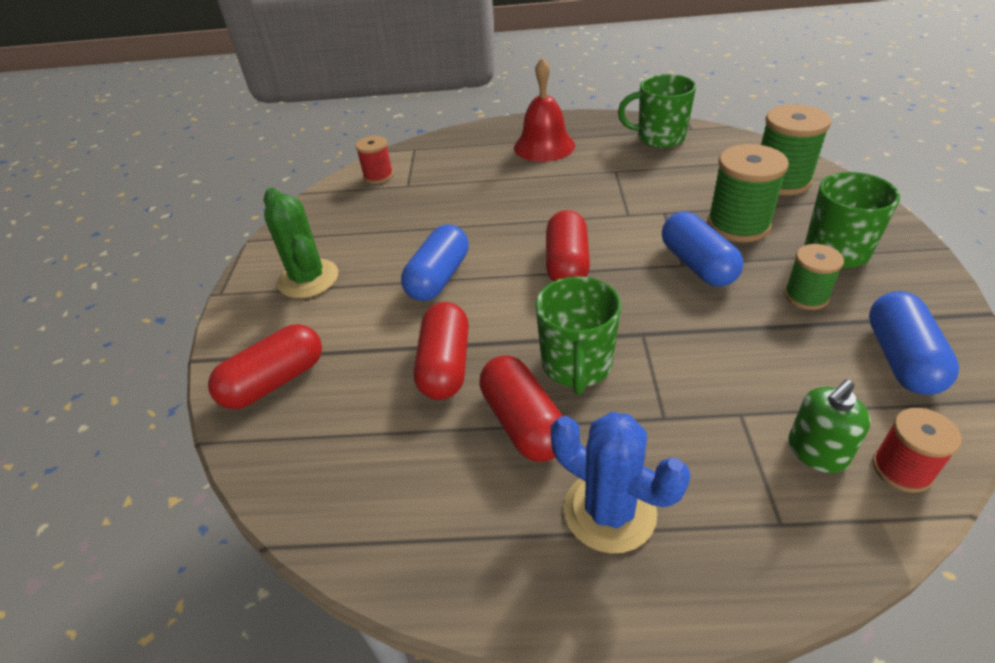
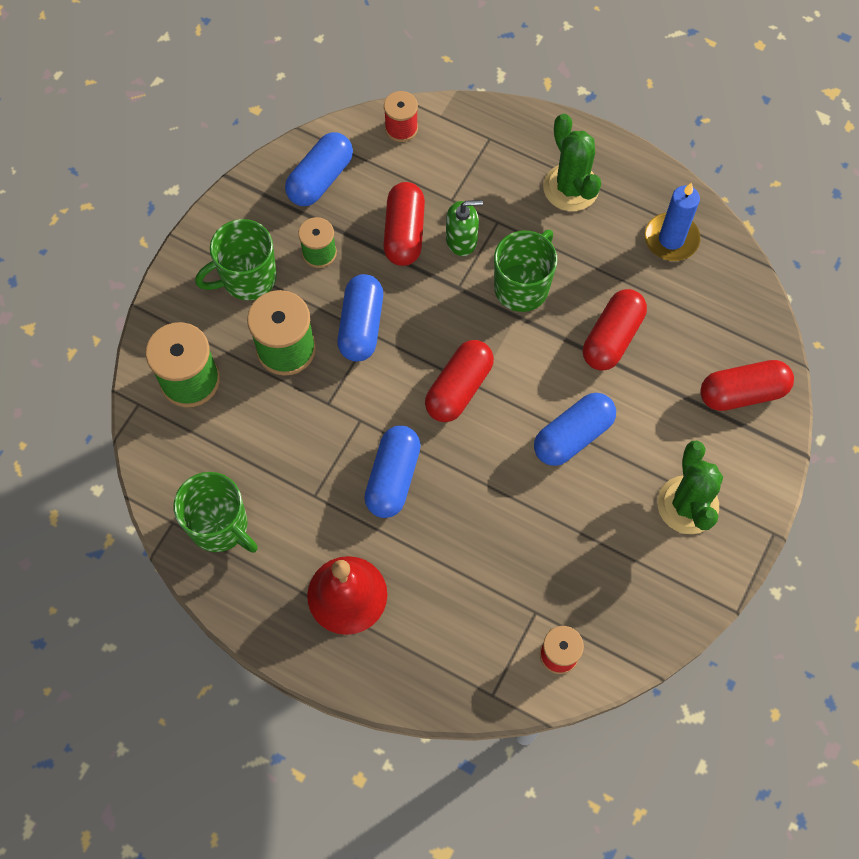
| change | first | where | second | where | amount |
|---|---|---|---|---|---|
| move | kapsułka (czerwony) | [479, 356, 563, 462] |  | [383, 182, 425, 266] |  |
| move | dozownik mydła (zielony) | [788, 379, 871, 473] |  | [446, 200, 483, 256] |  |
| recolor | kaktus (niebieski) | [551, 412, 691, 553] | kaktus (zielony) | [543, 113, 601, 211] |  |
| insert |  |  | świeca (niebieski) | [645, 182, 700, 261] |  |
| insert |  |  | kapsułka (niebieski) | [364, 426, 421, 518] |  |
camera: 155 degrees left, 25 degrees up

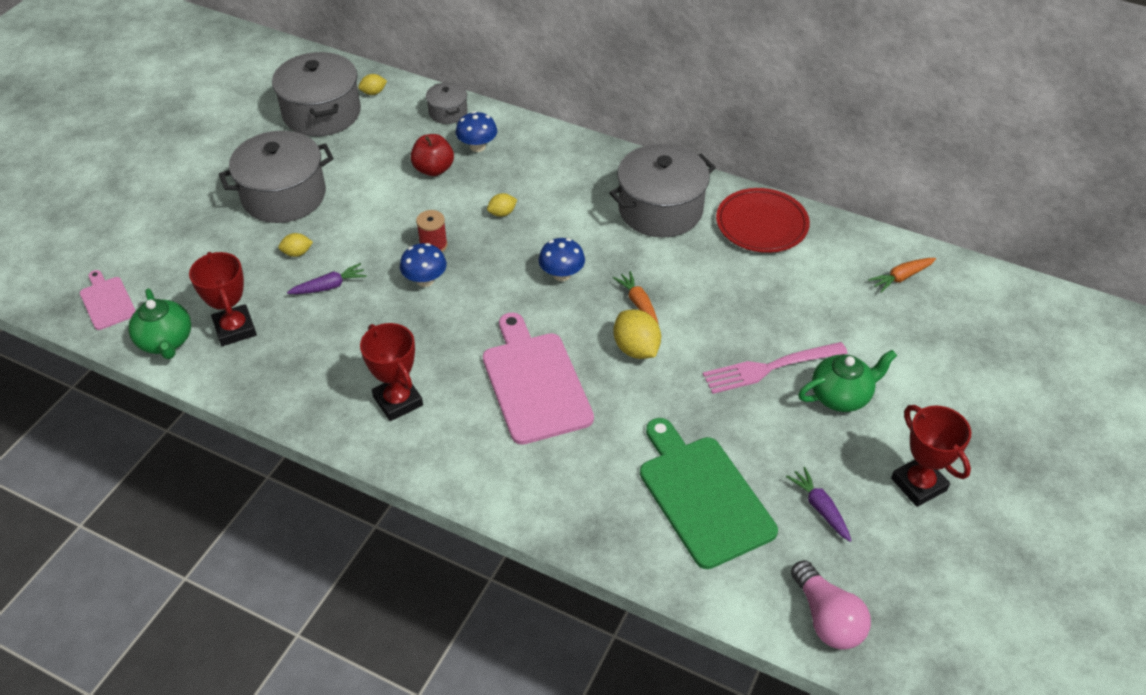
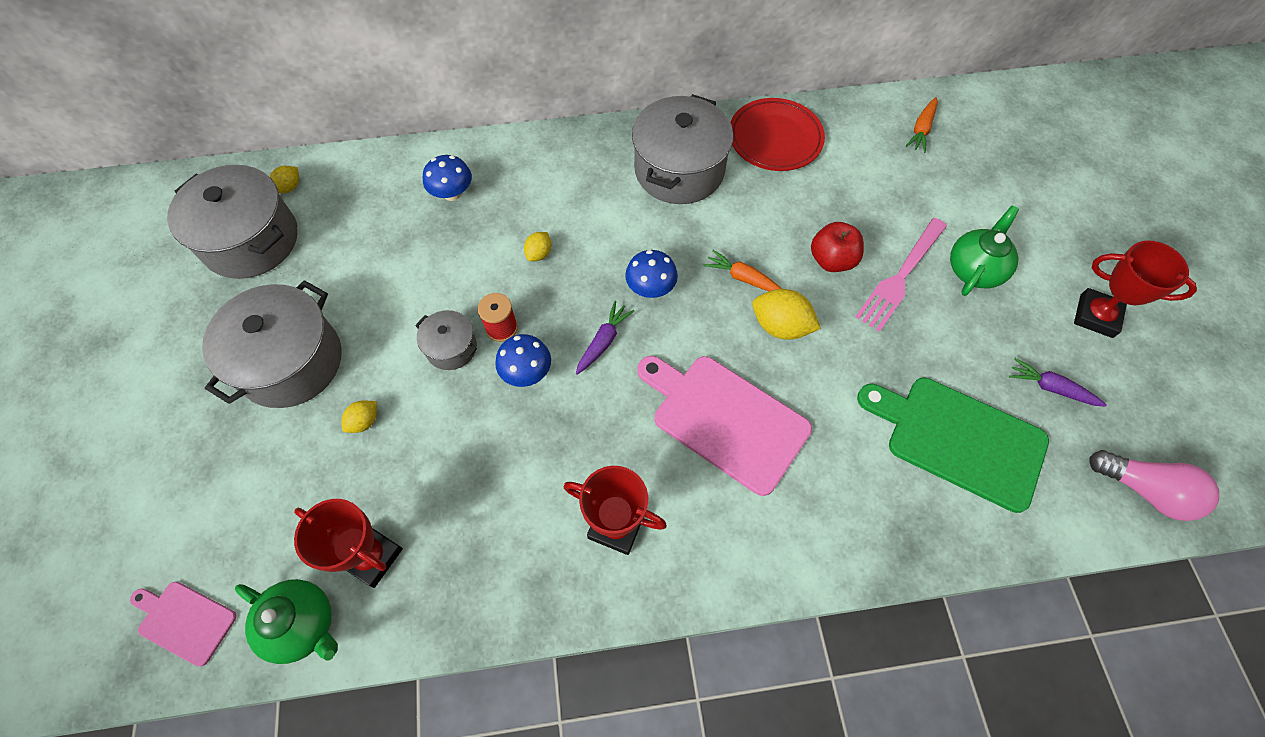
| change | first | where | second | where | amount |
|---|---|---|---|---|---|
| move | garnek (szary) | [426, 82, 467, 124] |  | [415, 310, 477, 370] |  |
| move | jabłko (czerwony) | [411, 134, 454, 176] |  | [811, 222, 864, 272] |  |
| move | marchewka (fioletowy) | [287, 263, 367, 294] |  | [576, 301, 634, 374] |  |
camera: 35 degrees left, 15 degrees up

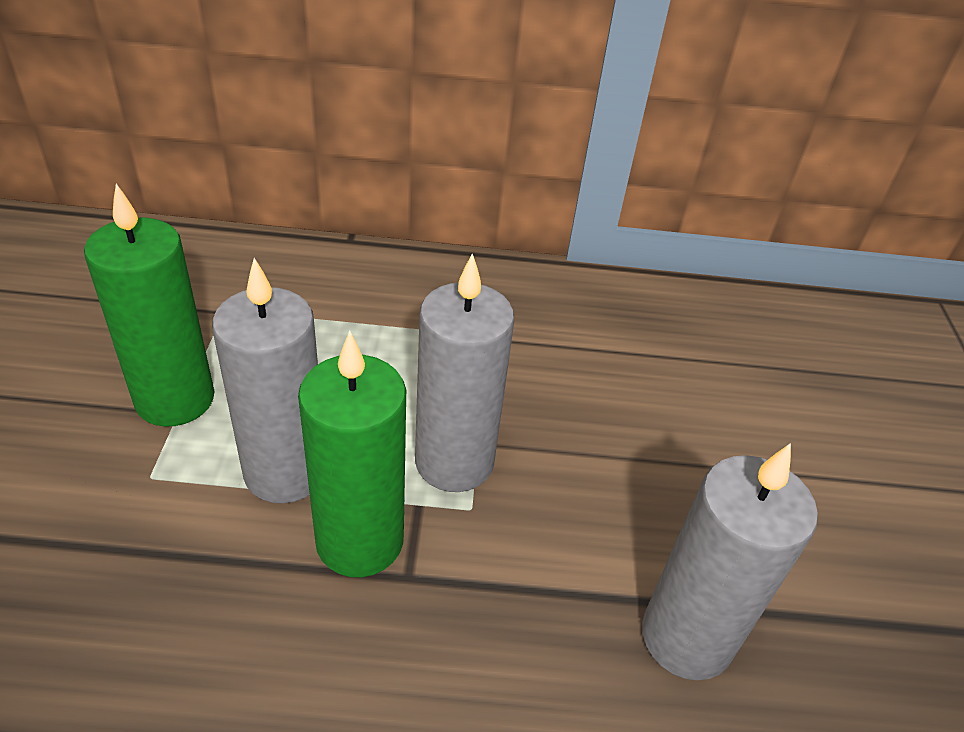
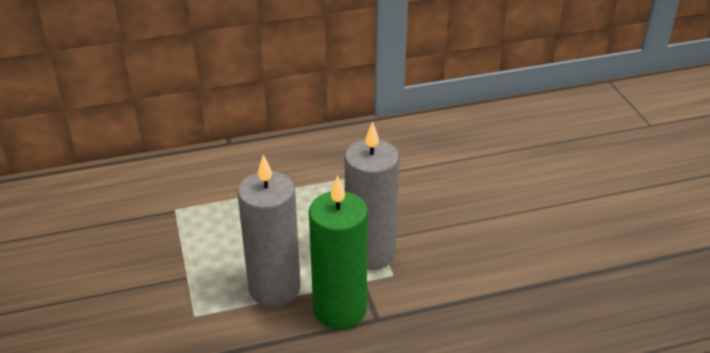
| change | first | where | second | where | amount |
|---|---|---|---|---|---|
| delete | świeca (zielony) | [84, 184, 214, 427] |  |  |  |
| delete | świeca (szary) | [642, 443, 818, 680] |  |  |  |
camera: 15 degrees left, 5 degrees down

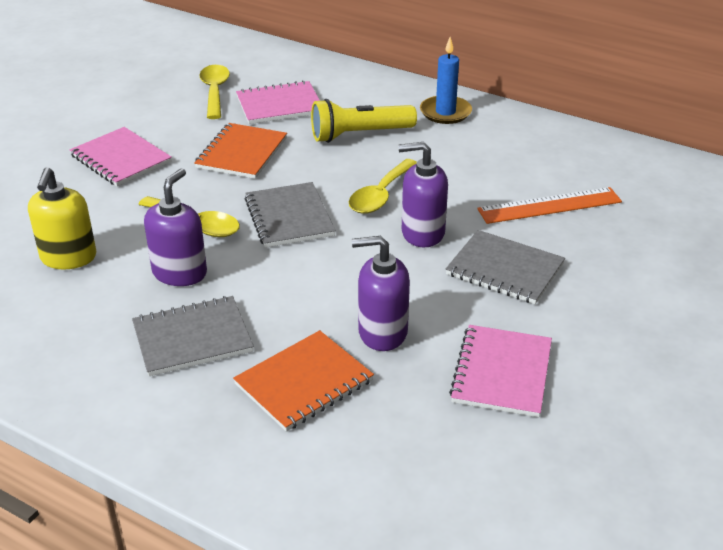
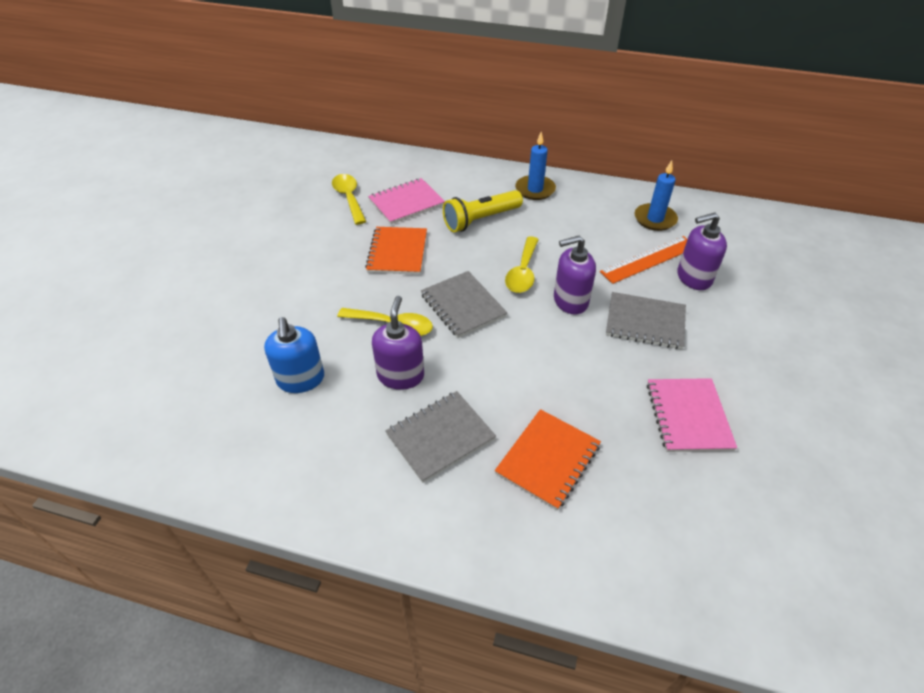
| change | first | where | second | where | amount |
|---|---|---|---|---|---|
| delete | zeszyt (różowy) | [70, 127, 172, 186] |  |  |  |
| recolor | dozownik mydła (żółty) | [28, 167, 96, 269] | dozownik mydła (niebieski) | [264, 317, 324, 393] |  |
| move | dozownik mydła (fioletowy) | [352, 236, 410, 351] |  | [677, 212, 727, 290] |  |
| insert |  |  | świeca (niebieski) | [635, 161, 678, 231] |  |
camera: 15 degrees left, 10 degrees up

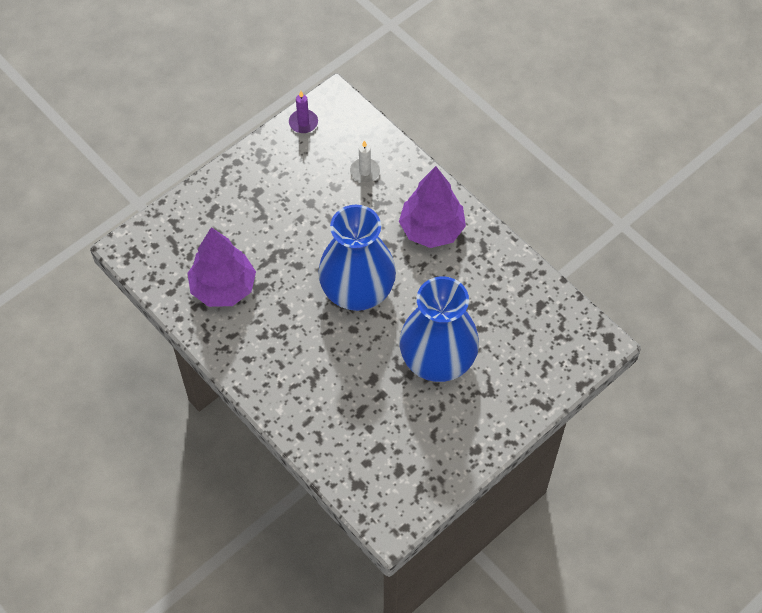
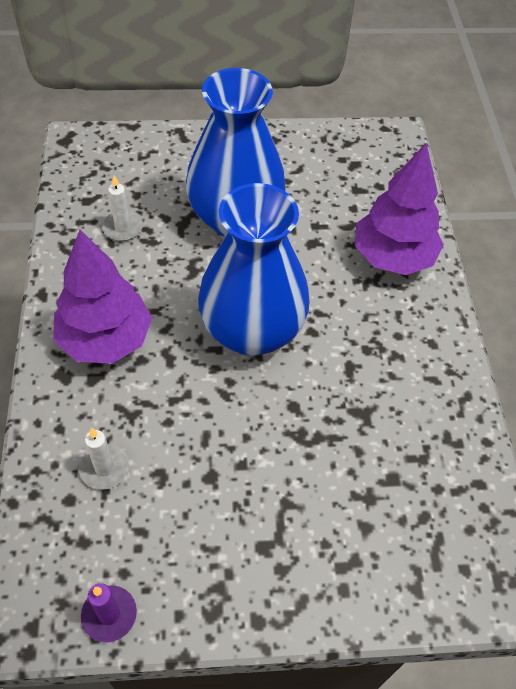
| change | first | where | second | where | amount |
|---|---|---|---|---|---|
| move | drzewko (fioletowy) | [187, 227, 256, 307] |  | [355, 142, 444, 275] |  |
| insert |  |  | świeca (biały) | [102, 175, 143, 241] |  |
camera: 145 degrees left, 5 degrees down

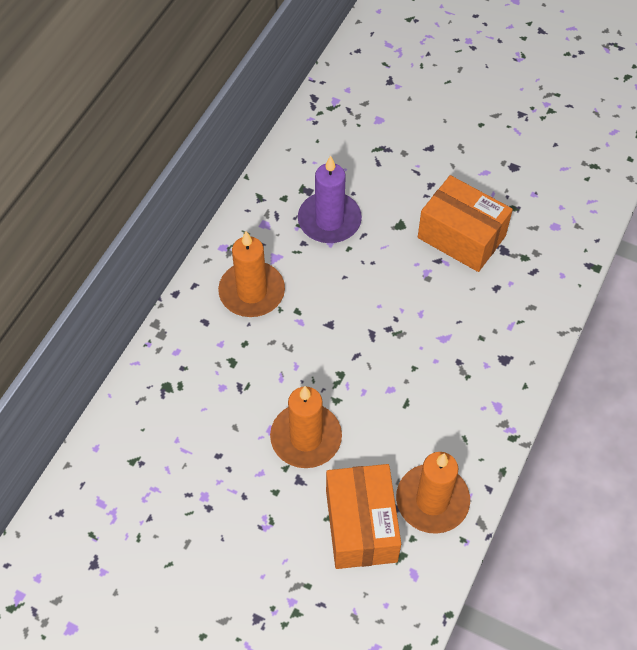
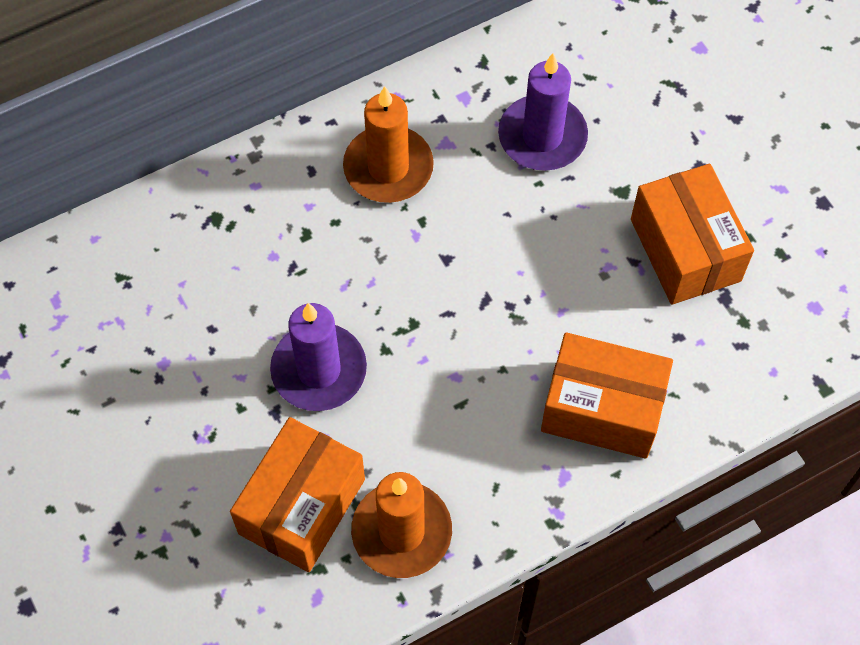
| change | first | where | second | where | amount |
|---|---|---|---|---|---|
| recolor | świeca (pomarańczowy) | [270, 386, 342, 468] | świeca (fioletowy) | [270, 303, 367, 411] |  |
| insert |  |  | pudełko (pomarańczowy) | [541, 332, 673, 459] |  |
camera: 35 degrees right, 5 degrees up

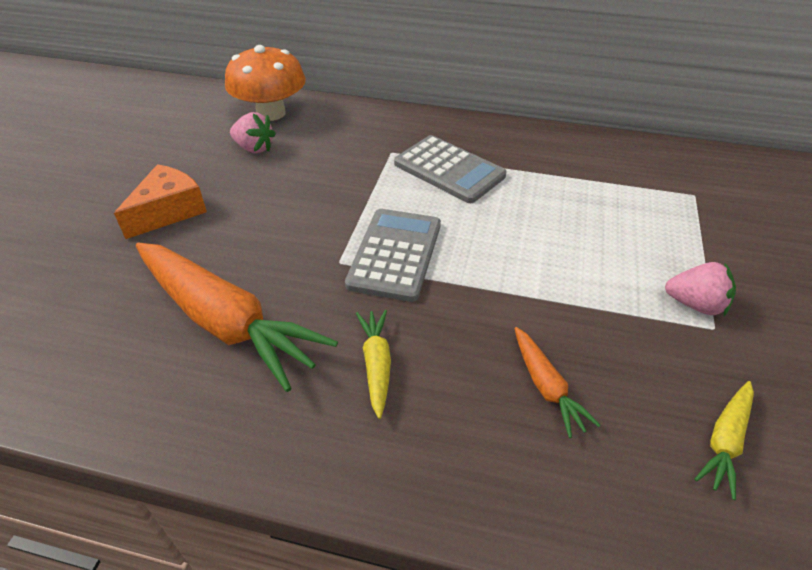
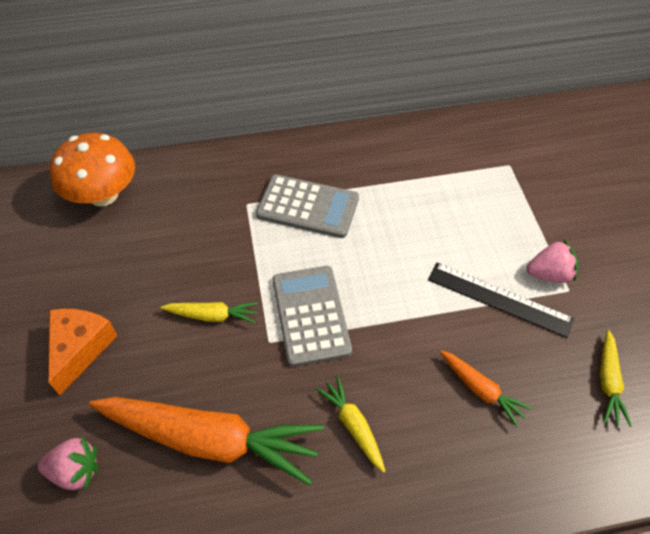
| change | first | where | second | where | amount |
|---|---|---|---|---|---|
| move | truskawka (różowy) | [230, 112, 276, 153] |  | [38, 437, 98, 490] |  |
| insert |  |  | linijka (czarny) | [428, 263, 574, 338] |  |
| insert |  |  | marchewka (żółty) | [160, 302, 258, 324] |  |
camera: 25 degrees left, 10 degrees up

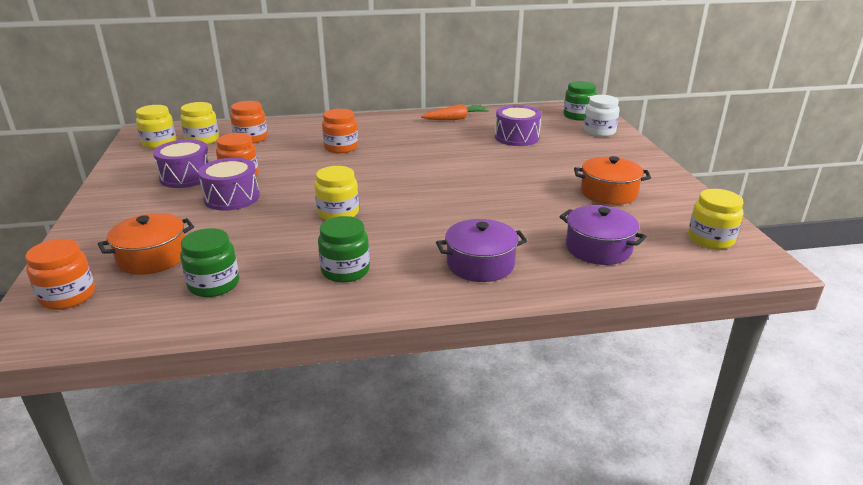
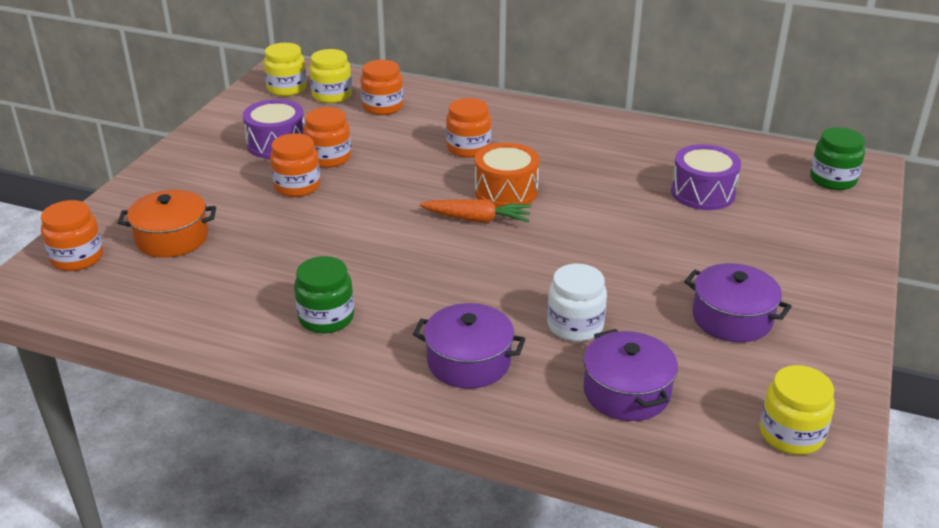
| change | first | where | second | where | amount |
|---|---|---|---|---|---|
| move | słoik (biały) | [584, 95, 620, 137] |  | [547, 264, 607, 342] |  |
| move | marchewka (pomarańczowy) | [421, 104, 489, 120] |  | [420, 199, 531, 223] |  |
| recolor | garnek (pomarańczowy) | [574, 156, 651, 205] | garnek (fioletowy) | [684, 263, 792, 342] |  |
| replace | bęben (fioletowy) | [198, 158, 260, 211] | słoik (pomarańczowy) | [270, 133, 321, 197] |  |
| delete | słoik (żółty) | [314, 166, 359, 220] |  |  |  |
| delete | słoik (zielony) | [180, 228, 239, 297] |  |  |  |
| insert |  |  | bęben (pomarańczowy) | [475, 143, 540, 207] |  |
camera: 30 degrees right, 5 degrees up

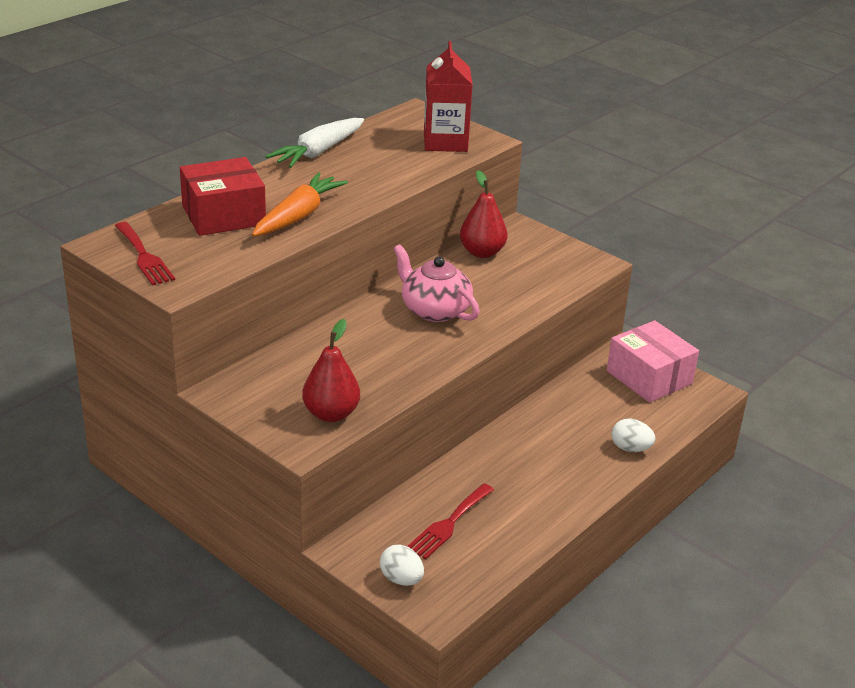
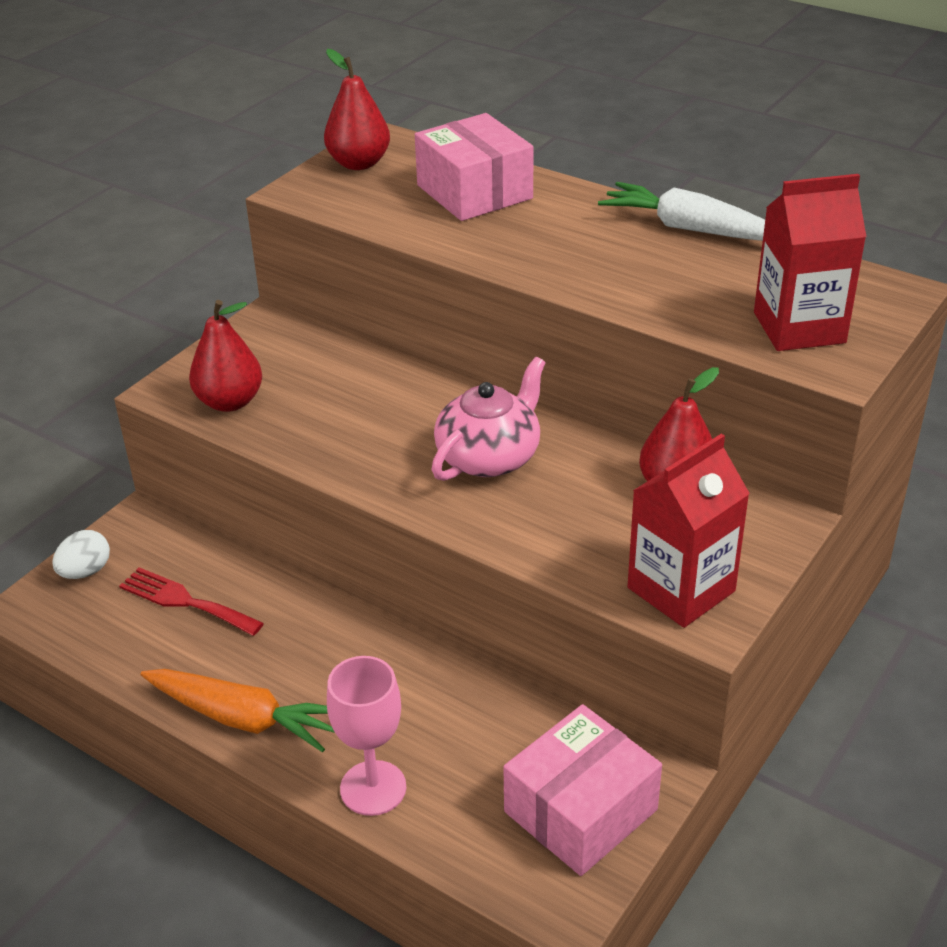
| change | first | where | second | where | amount |
|---|---|---|---|---|---|
| recolor | pudełko (czerwony) | [180, 157, 266, 236] | pudełko (różowy) | [415, 113, 533, 221] |  |
| move | marchewka (pomarańczowy) | [252, 172, 348, 237] |  | [141, 669, 334, 752] |  |
| replace | widelec (czerwony) | [115, 222, 175, 286] | gruszka (czerwony) | [324, 49, 390, 170] |  |
| replace | jajko (biały) | [611, 419, 656, 452] | kielich (różowy) | [327, 656, 406, 816] |  |
| insert |  |  | karton mleka (czerwony) | [627, 434, 750, 628] |  |
camera: 85 degrees right, 5 degrees up

